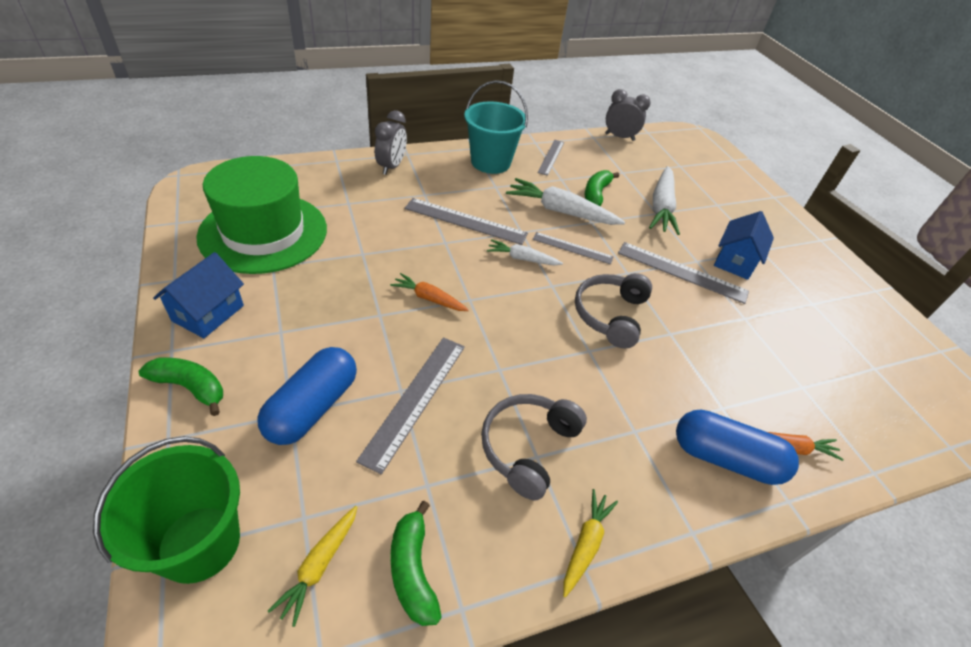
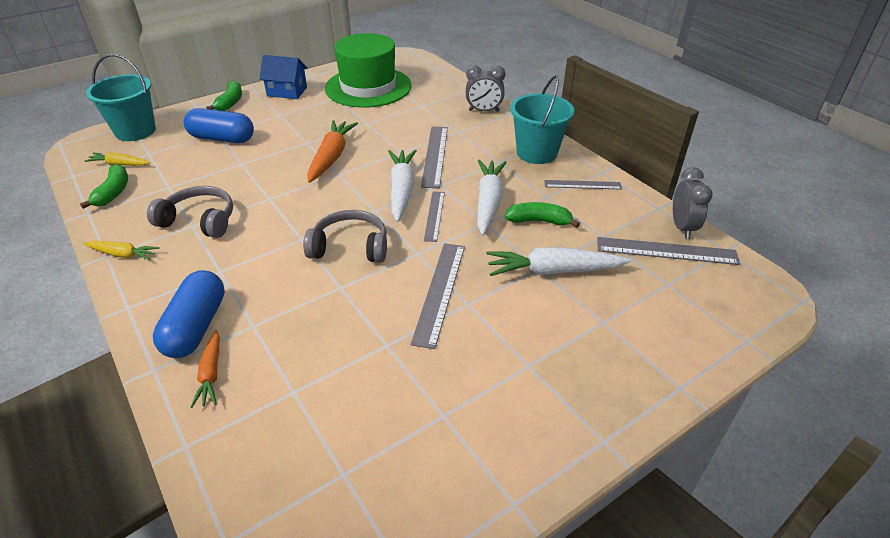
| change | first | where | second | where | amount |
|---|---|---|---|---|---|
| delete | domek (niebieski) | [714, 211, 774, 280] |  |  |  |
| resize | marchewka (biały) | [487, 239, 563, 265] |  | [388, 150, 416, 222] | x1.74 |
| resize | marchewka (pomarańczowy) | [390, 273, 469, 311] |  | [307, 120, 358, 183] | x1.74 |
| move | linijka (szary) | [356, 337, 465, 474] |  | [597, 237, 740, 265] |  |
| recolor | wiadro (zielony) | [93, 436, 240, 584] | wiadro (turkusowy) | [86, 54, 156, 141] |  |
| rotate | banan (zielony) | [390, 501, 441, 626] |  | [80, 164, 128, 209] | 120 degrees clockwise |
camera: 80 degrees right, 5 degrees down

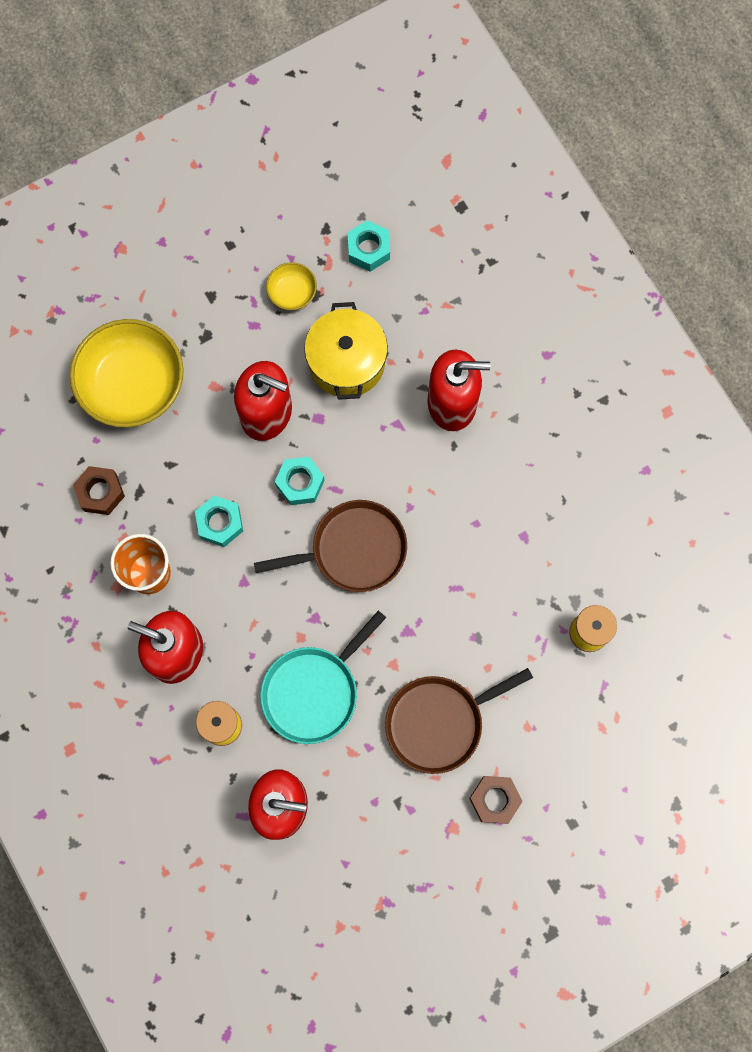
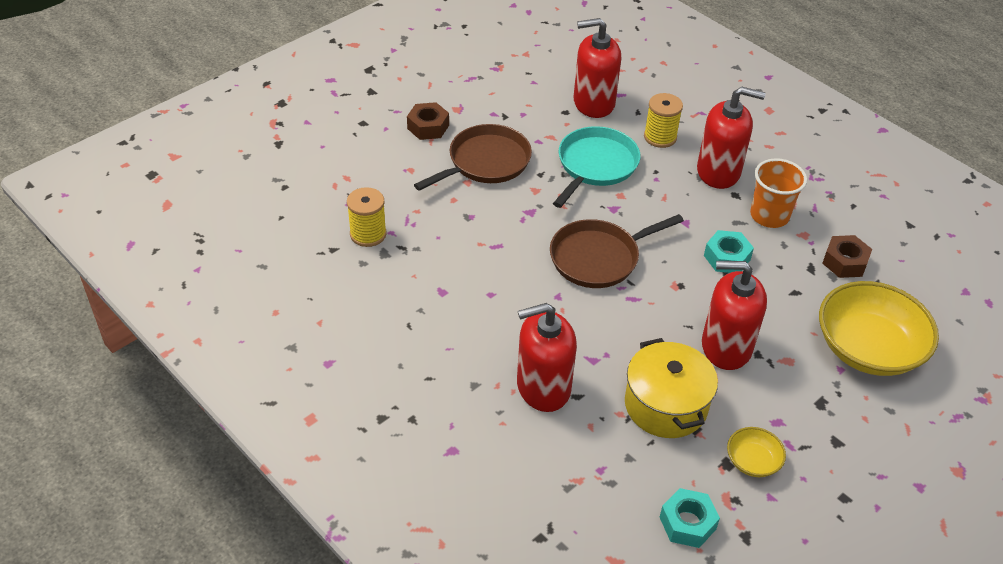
| change | first | where | second | where | amount |
|---|---|---|---|---|---|
| delete | nakrętka (turkusowy) | [275, 457, 325, 505] |  |  |  |
camera: 165 degrees right, 30 degrees down

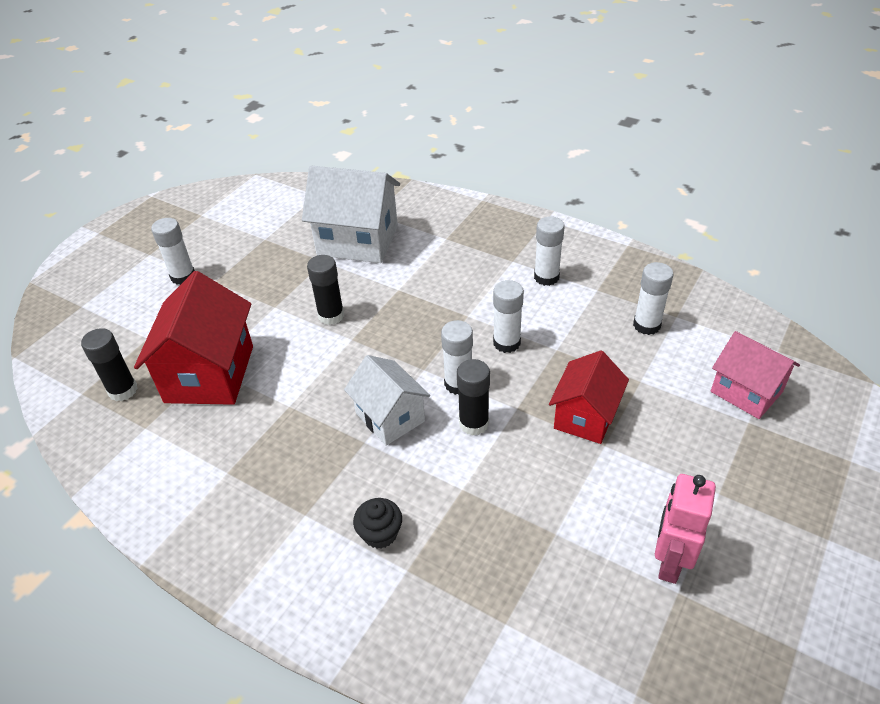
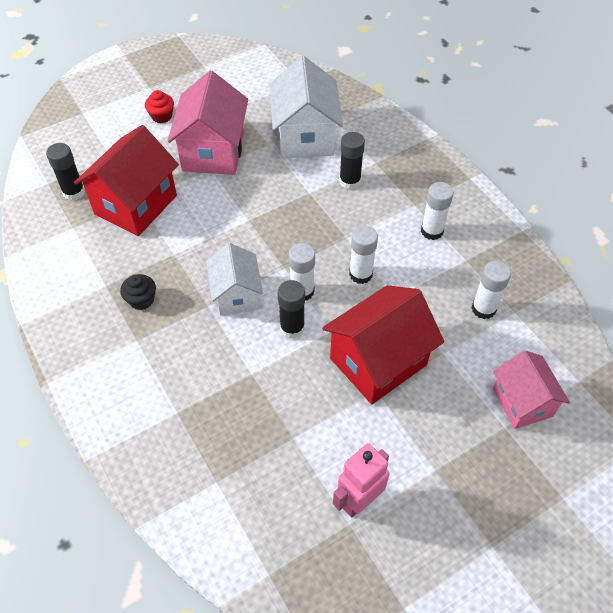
| change | first | where | second | where | amount |
|---|---|---|---|---|---|
| rotate | domek (biały) | [302, 165, 400, 263] |  | [269, 56, 343, 159] | 45 degrees clockwise |
| replace | klej w sztyfcie (biały) | [151, 218, 195, 285] | muffinka (czerwony) | [145, 90, 174, 123] |  |
| move | klej w sztyfcie (czarny) | [307, 255, 344, 325] |  | [339, 132, 365, 190] |  |
| resize | domek (czerwony) | [549, 350, 629, 444] |  | [322, 285, 444, 404] | x1.58 |
| move | muffinka (czarny) | [353, 498, 402, 549] |  | [120, 274, 156, 310] |  |
| insert |  |  | domek (różowy) | [167, 71, 248, 175] |  |
camera: 25 degrees right, 10 degrees up

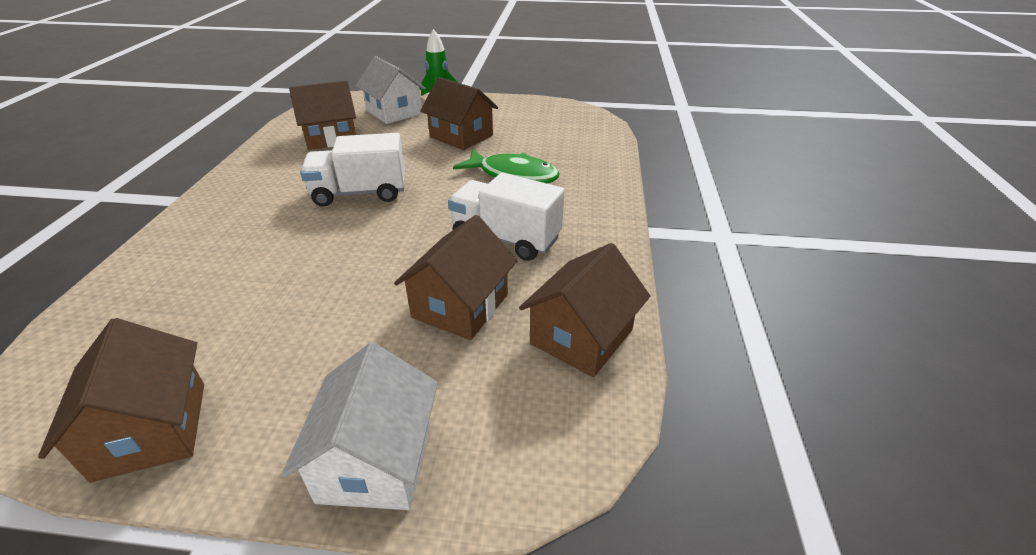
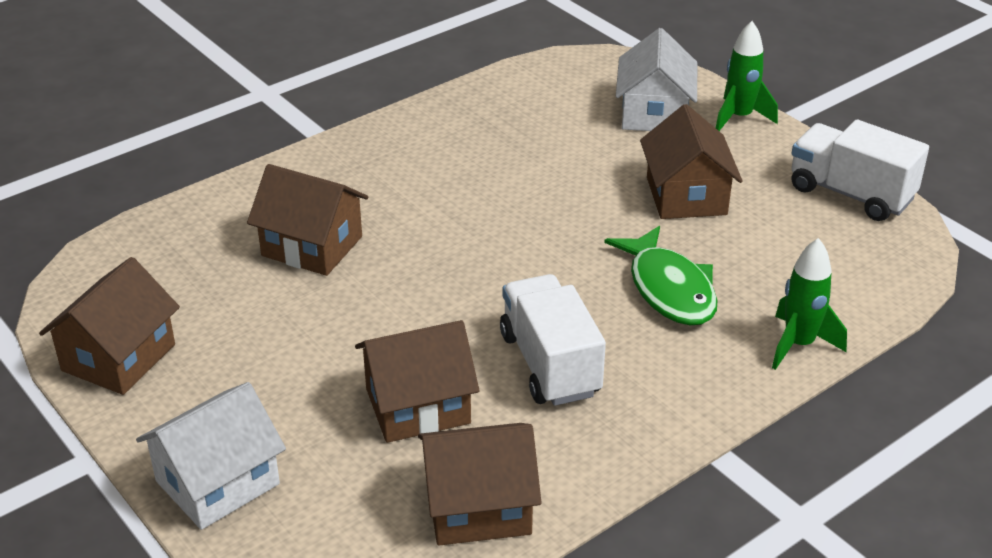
| change | first | where | second | where | amount |
|---|---|---|---|---|---|
| move | domek (brązowy) | [289, 80, 356, 150] |  | [247, 164, 368, 276] |  |
| move | ciężarówka (biały) | [300, 133, 405, 206] |  | [791, 120, 929, 221] |  |
| insert |  |  | rakieta (zielony) | [772, 238, 847, 370] |  |
camera: 45 degrees right, 0 degrees up

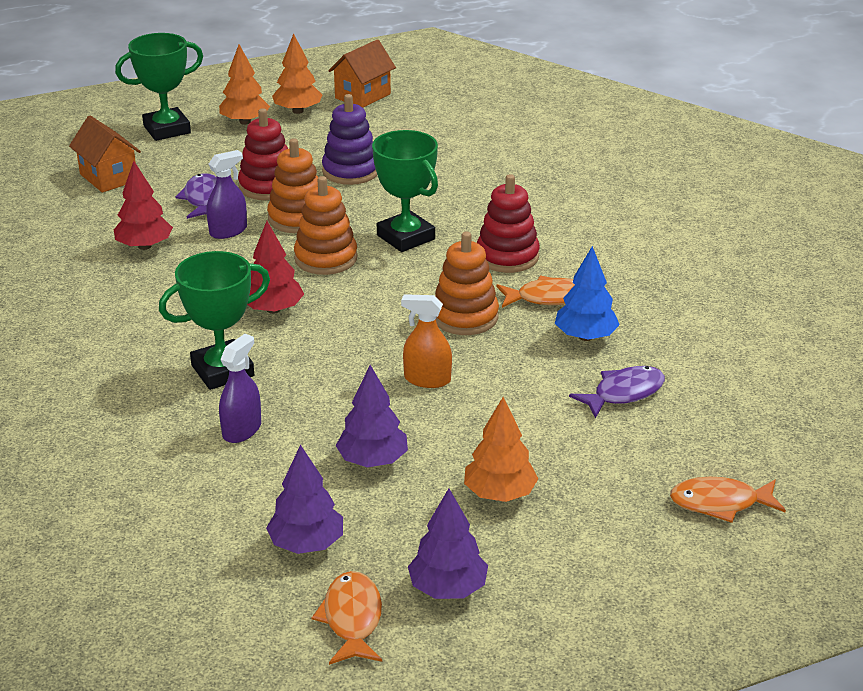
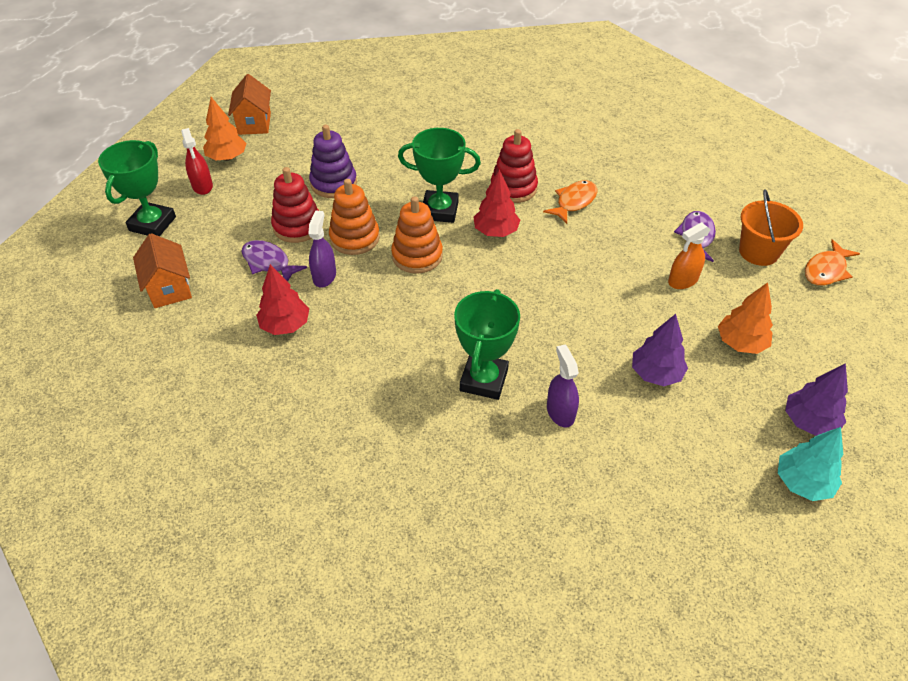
| change | first | where | second | where | amount |
|---|---|---|---|---|---|
| replace | drzewko (pomarańczowy) | [219, 44, 270, 125] | spryskiwacz (czerwony) | [181, 128, 213, 195] |  |
| rotate | domek (pomarańczowy) | [69, 116, 141, 192] |  | [133, 233, 192, 308] | 60 degrees clockwise |
| move | drzewko (czerwony) | [247, 221, 304, 314] |  | [473, 170, 520, 237] |  |
| delete | zabawka nakładanka (pomarańczowy) | [435, 232, 499, 335] |  |  |  |
| delete | drzewko (niebieski) | [555, 246, 620, 341] |  |  |  |
| move | spryskiwacz (pomarańczowy) | [401, 294, 452, 388] |  | [668, 222, 711, 289] |  |
| delete | drzewko (fioletowy) | [266, 445, 343, 554] |  |  |  |
| replace | ryba (pomarańczowy) | [312, 571, 382, 665] | drzewko (turkusowy) | [778, 427, 843, 501] |  |
| insert |  |  | wiadro (pomarańczowy) | [739, 189, 803, 266] |  |
camera: 45 degrees left, 15 degrees up

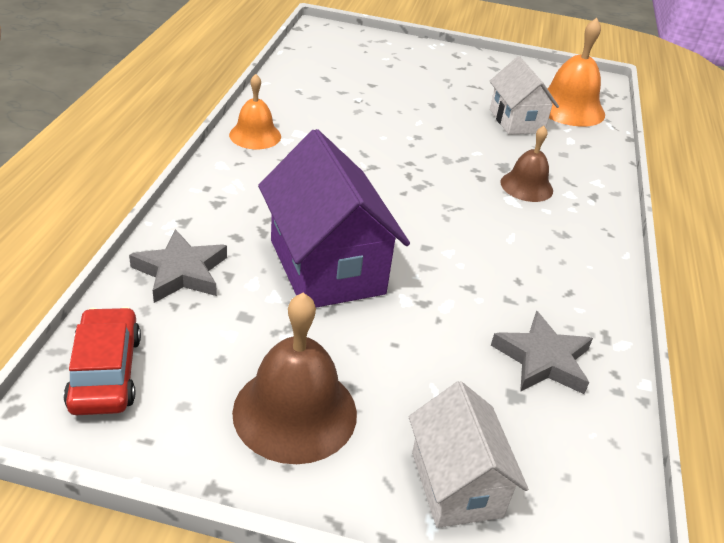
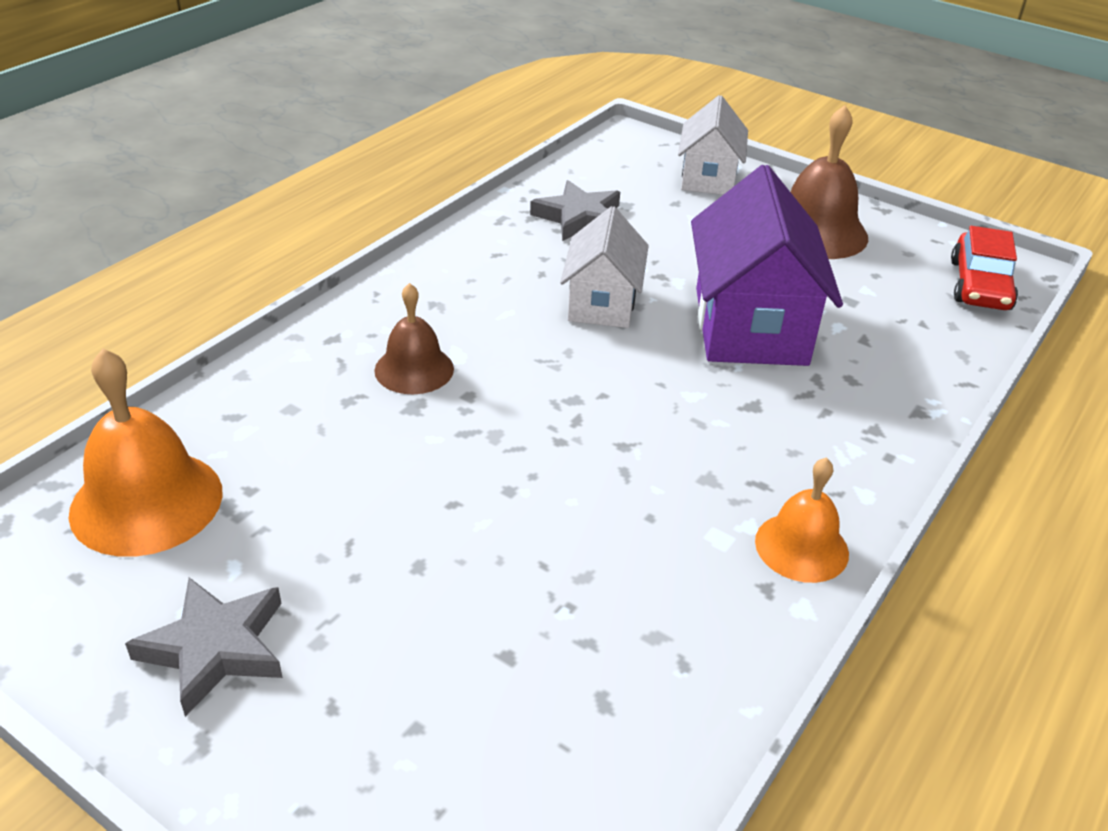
| change | first | where | second | where | amount |
|---|---|---|---|---|---|
| move | domek (biały) | [490, 56, 559, 135] |  | [560, 206, 649, 328] |  |
| move | gwiazda (szary) | [129, 229, 227, 303] |  | [125, 577, 283, 717] |  |
camera: 155 degrees left, 0 degrees up

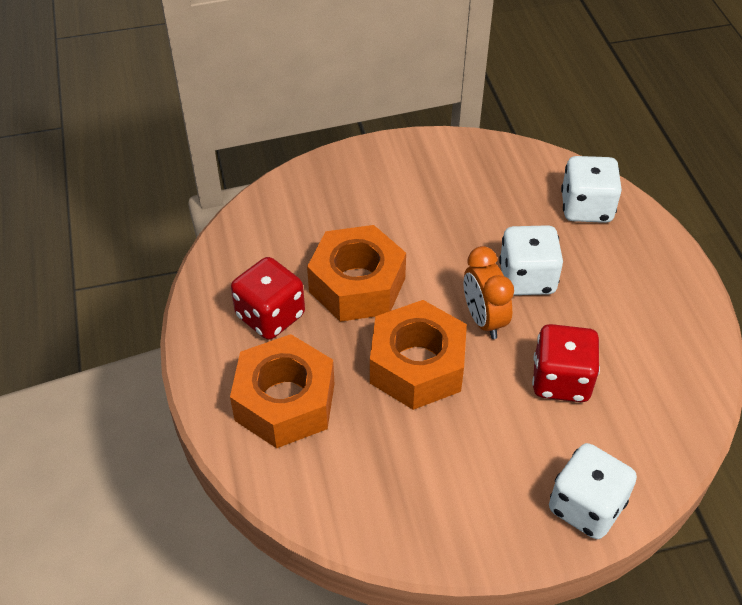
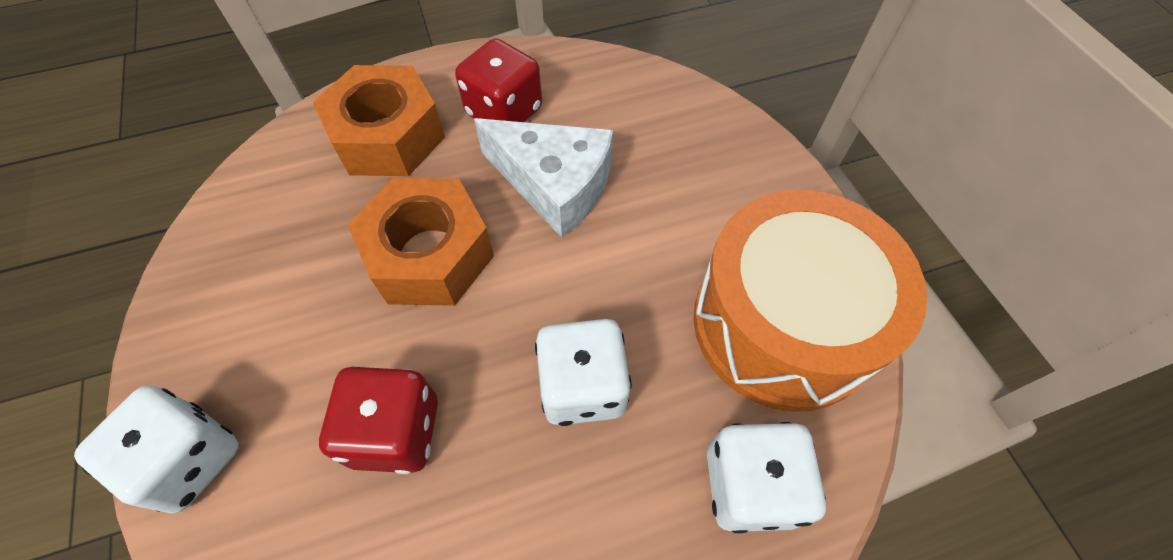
| change | first | where | second | where | amount |
|---|---|---|---|---|---|
| replace | nakrętka (pomarańczowy) | [307, 225, 406, 322] | ser (biały) | [474, 118, 613, 238] |  |
| delete | budzik (pomarańczowy) | [464, 246, 514, 339] |  |  |  |
| insert |  |  | bęben (pomarańczowy) | [693, 190, 927, 412] |  |
camera: 85 degrees right, 10 degrees up

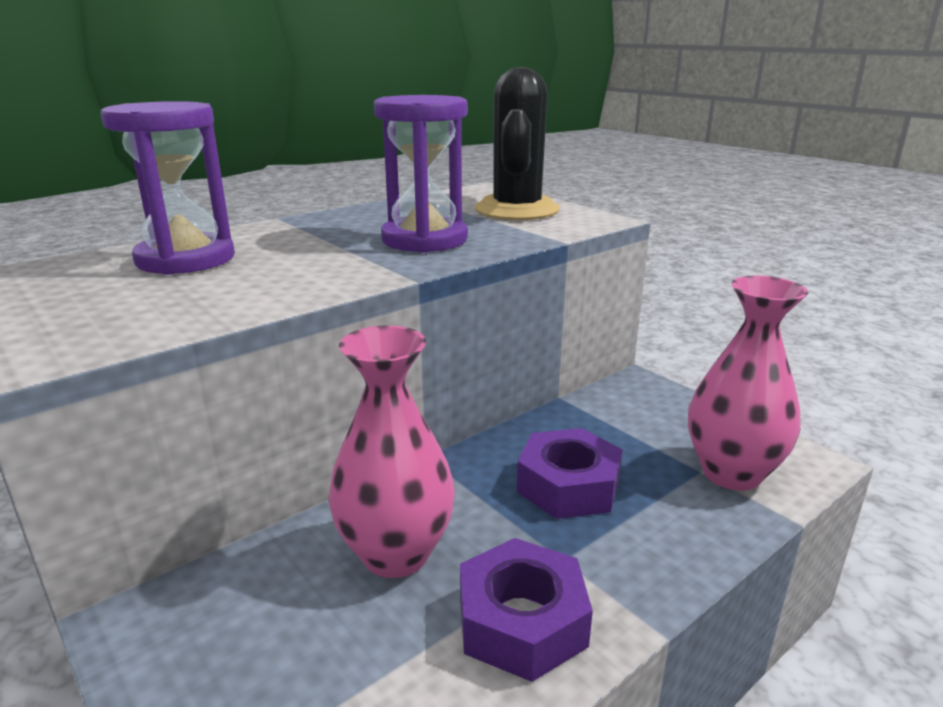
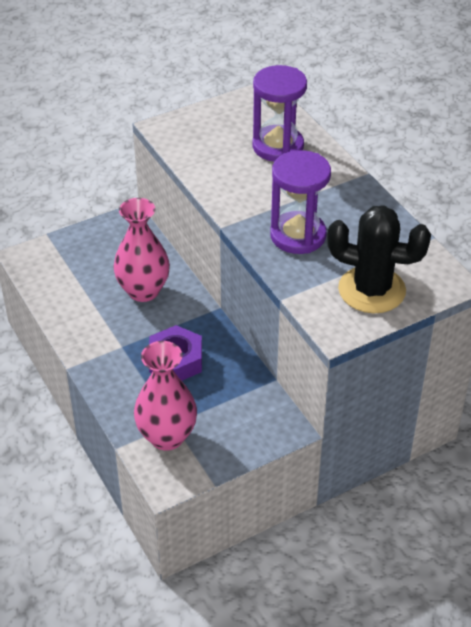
| change | first | where | second | where | amount |
|---|---|---|---|---|---|
| delete | nakrętka (fioletowy) | [460, 538, 593, 682] |  |  |  |
camera: 100 degrees right, 20 degrees up

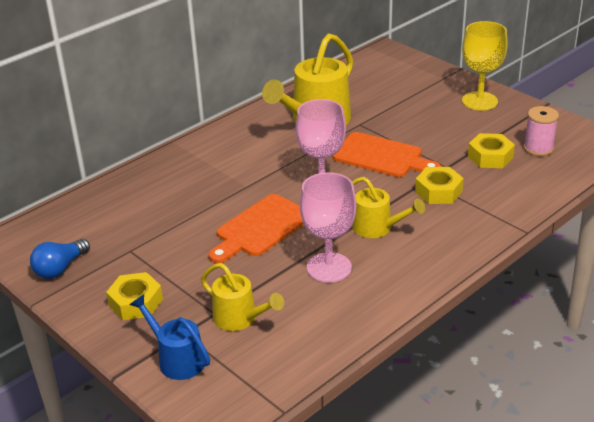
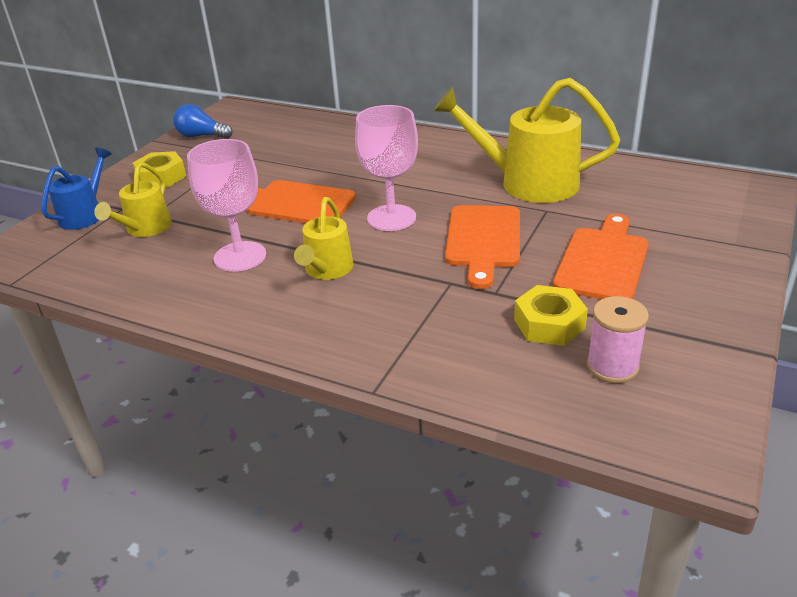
| change | first | where | second | where | amount |
|---|---|---|---|---|---|
| delete | kielich (żółty) | [462, 21, 508, 111] |  |  |  |
| delete | nakrętka (żółty) | [415, 167, 464, 204] |  |  |  |
| insert |  |  | deska do krojenia (pomarańczowy) | [553, 214, 649, 299] |  |
camera: 70 degrees right, 0 degrees up

